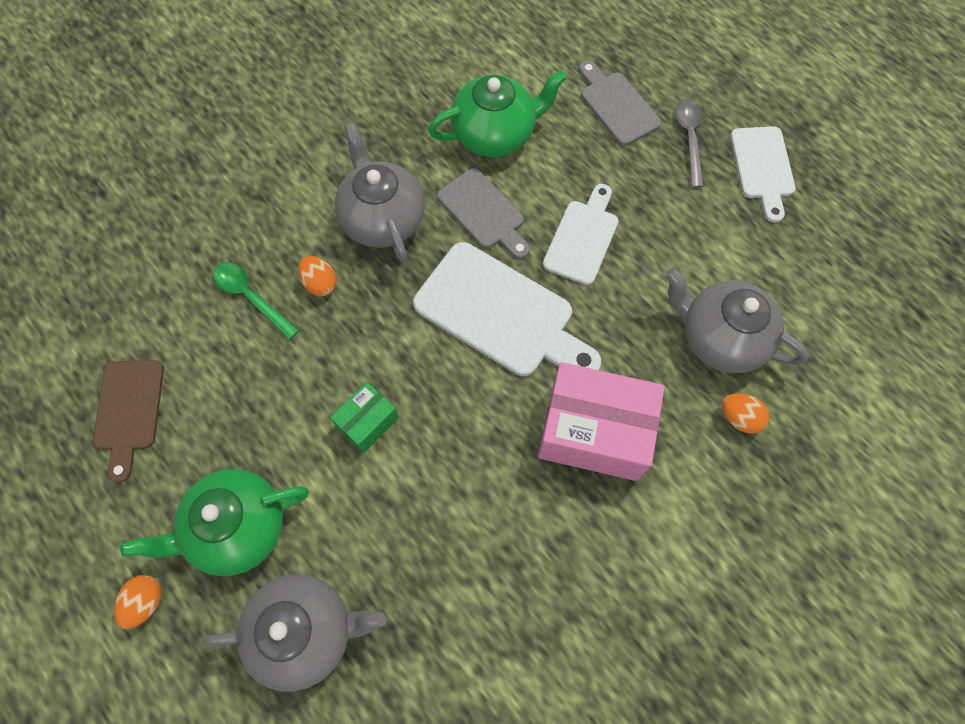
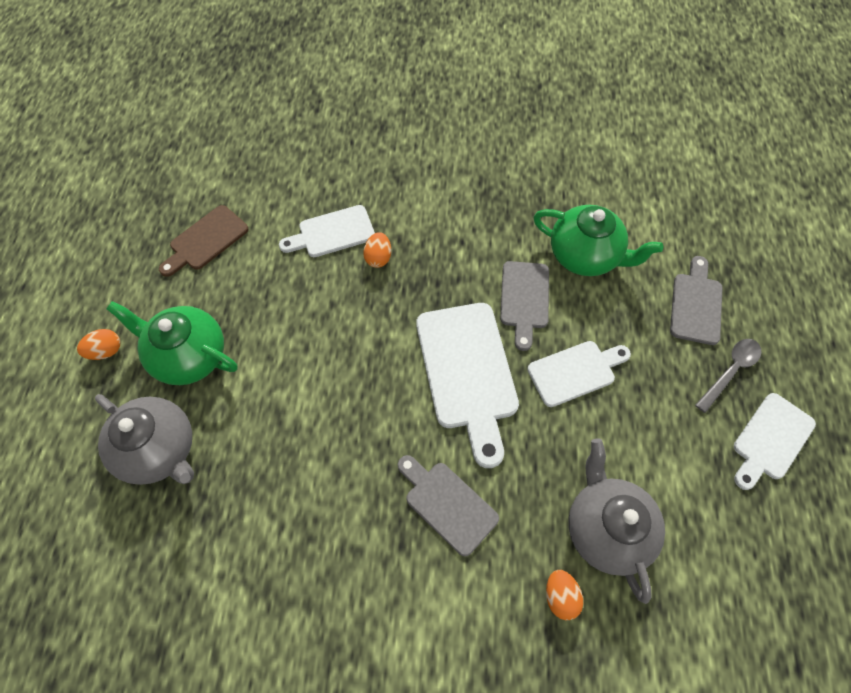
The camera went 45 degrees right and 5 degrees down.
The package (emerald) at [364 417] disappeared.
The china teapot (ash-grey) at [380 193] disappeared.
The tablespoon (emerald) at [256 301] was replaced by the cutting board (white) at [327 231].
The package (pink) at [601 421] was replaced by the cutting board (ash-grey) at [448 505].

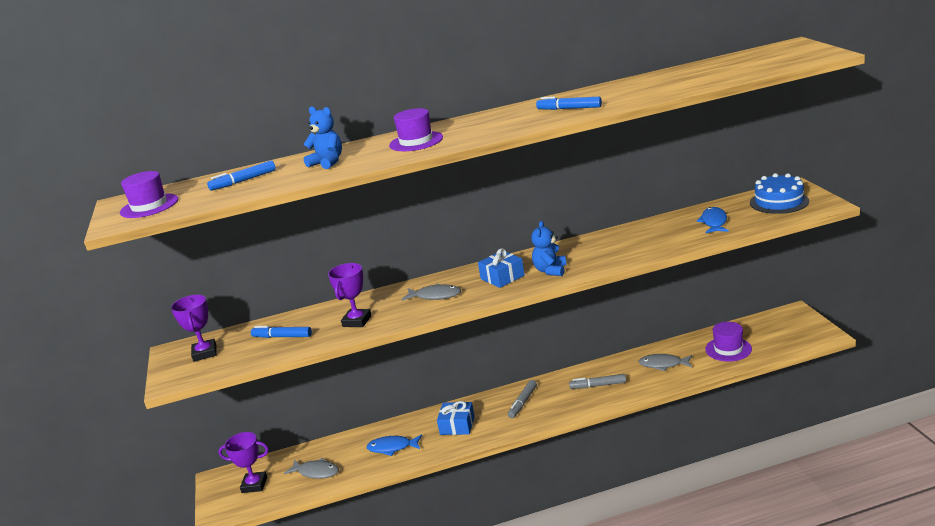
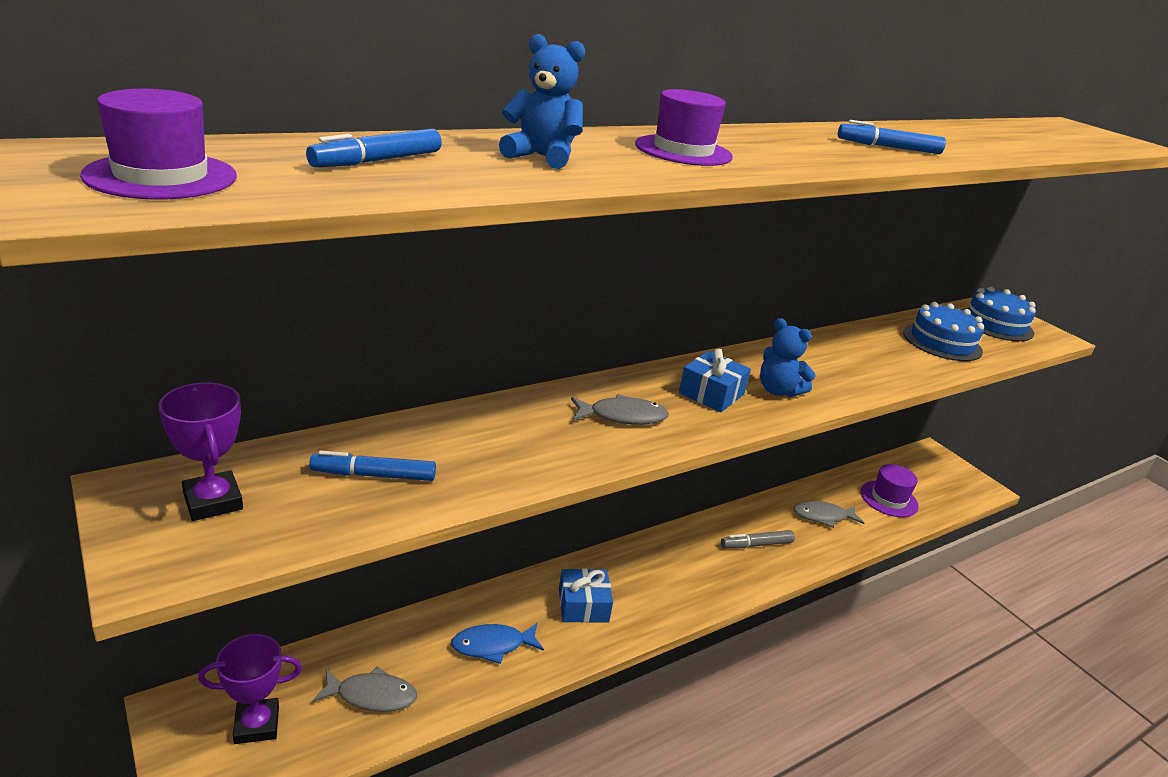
The camera went 25 degrees left and 5 degrees up.
The prize cup (purple) at [350 295] disappeared.
The felt pen (ash-grey) at [522 399] disappeared.
The toy fish (royal blue) at [712 220] was replaced by the gateau (royal blue) at [943 331].
The teddy (royal blue) at [548 248] turned 45 degrees counterclockwise.

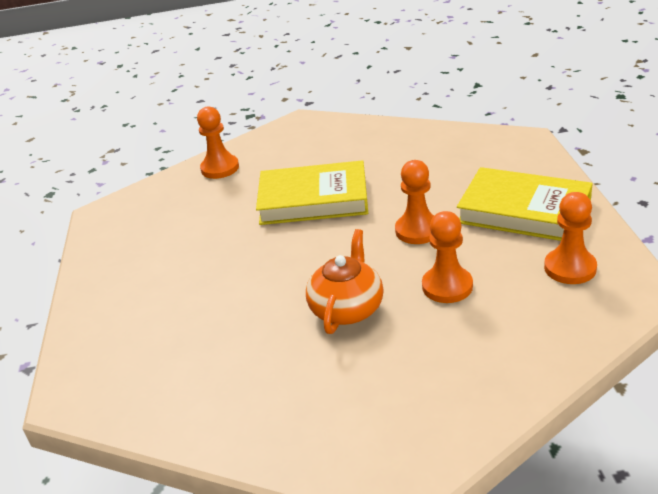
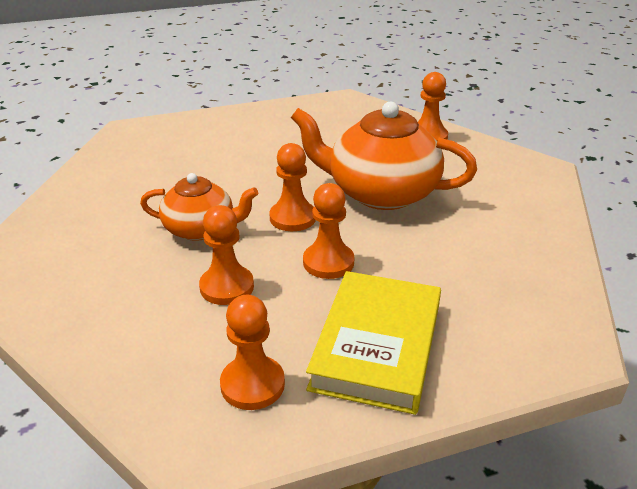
The camera went 75 degrees right and 0 degrees up.
The pawn (orange) at [293 187] appeared.
The hardback (golden) at [312 192] was replaced by the china teapot (orange) at [384 155].

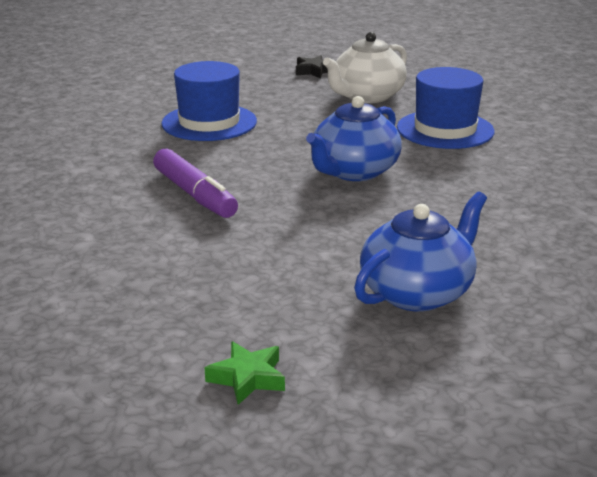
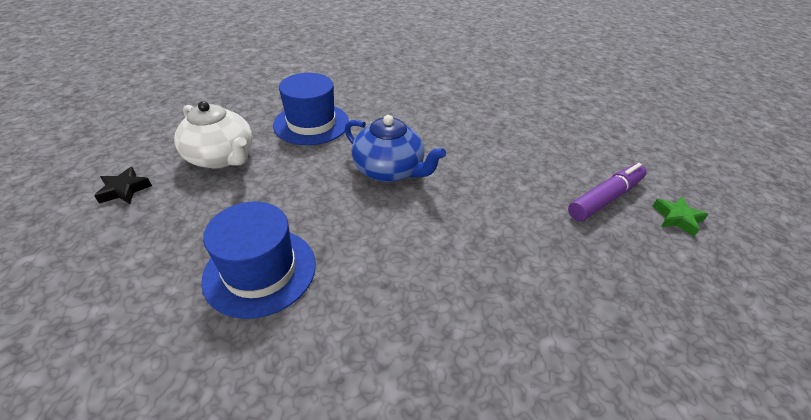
The camera went 95 degrees left and 15 degrees up.
The china teapot (royal blue) at [420 252] disappeared.
The felt pen (purple) moved from [195 183] to [607 192].

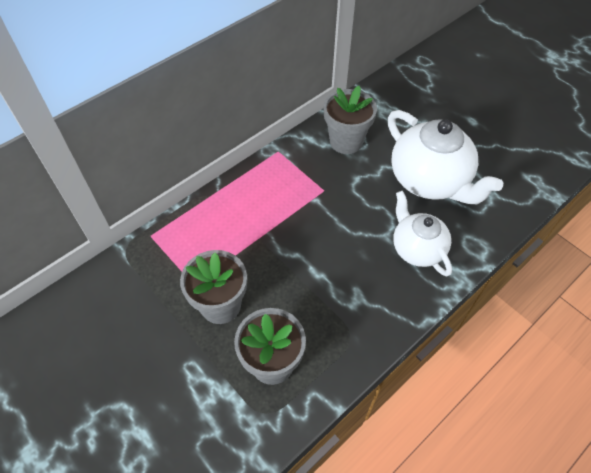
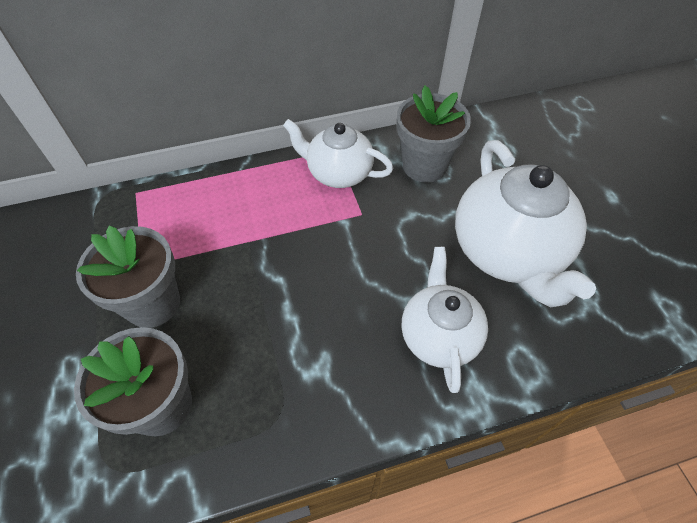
The camera went 25 degrees right and 0 degrees up.
The china teapot (white) at [338 153] appeared.

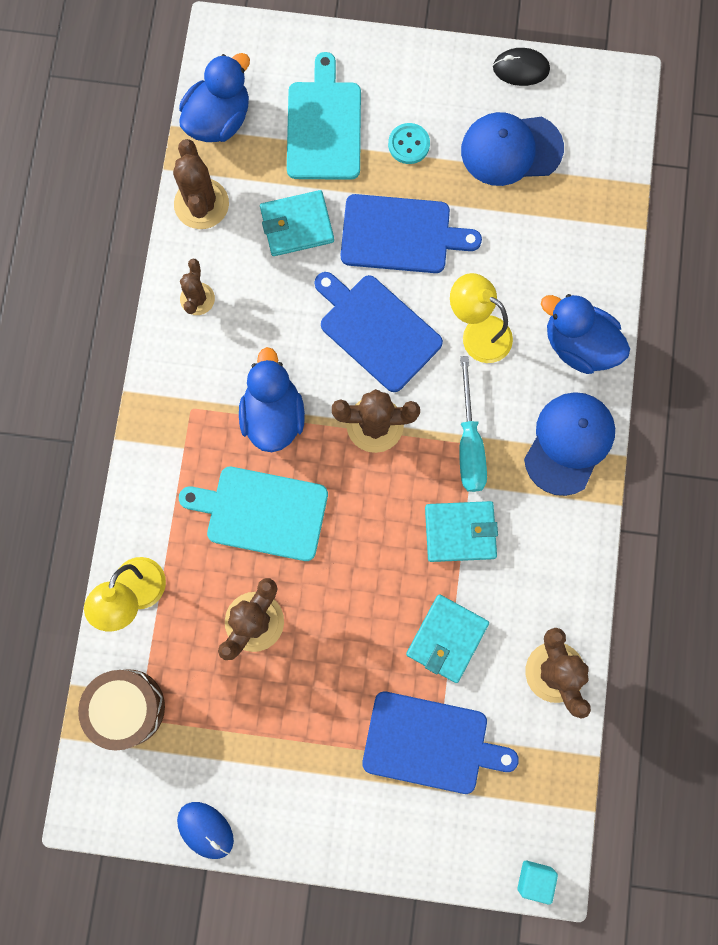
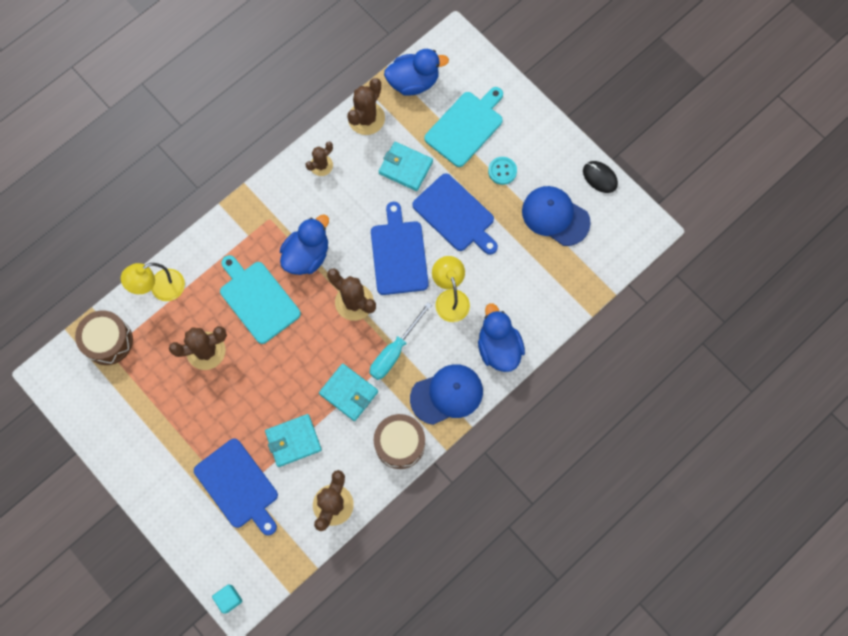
The camera went 40 degrees right and 5 degrees down.
The mouse (royal blue) at [205 830] disappeared.
The drum (dark brown) at [399 441] appeared.

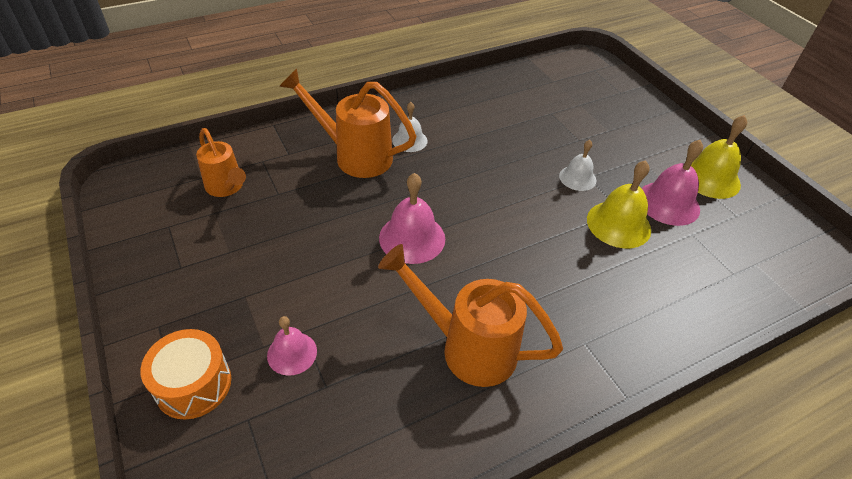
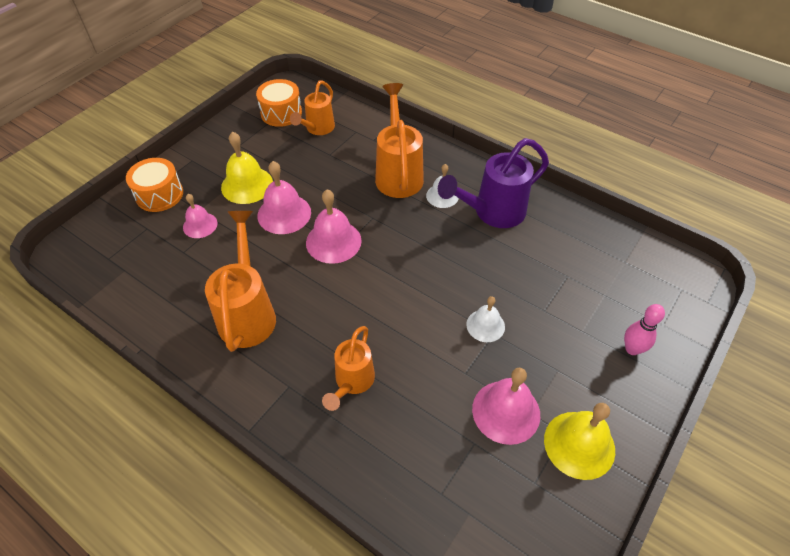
The camera went 65 degrees right and 5 degrees up.
The drum (orange) at [279 103] appeared.
The school bell (pink) at [284 197] appeared.
The sprinkling can (orange) at [348 368] appeared.
The sprinkling can (purple) at [493 183] appeared.
The skittle (pink) at [644 329] appeared.
The school bell (golden) moved from [619 204] to [247 168].

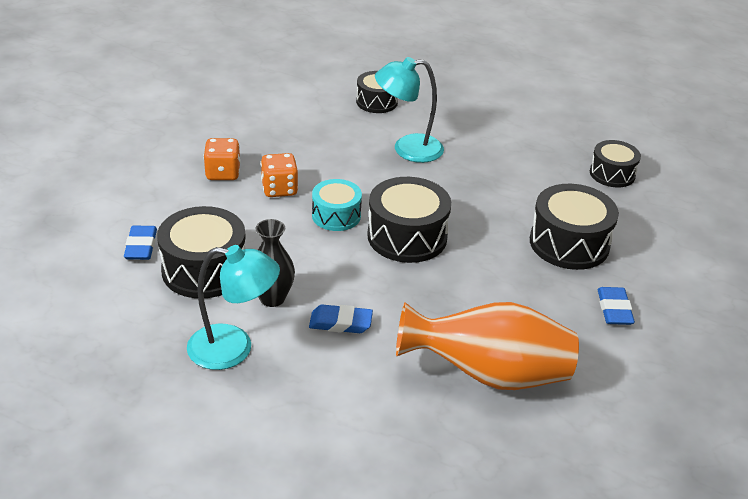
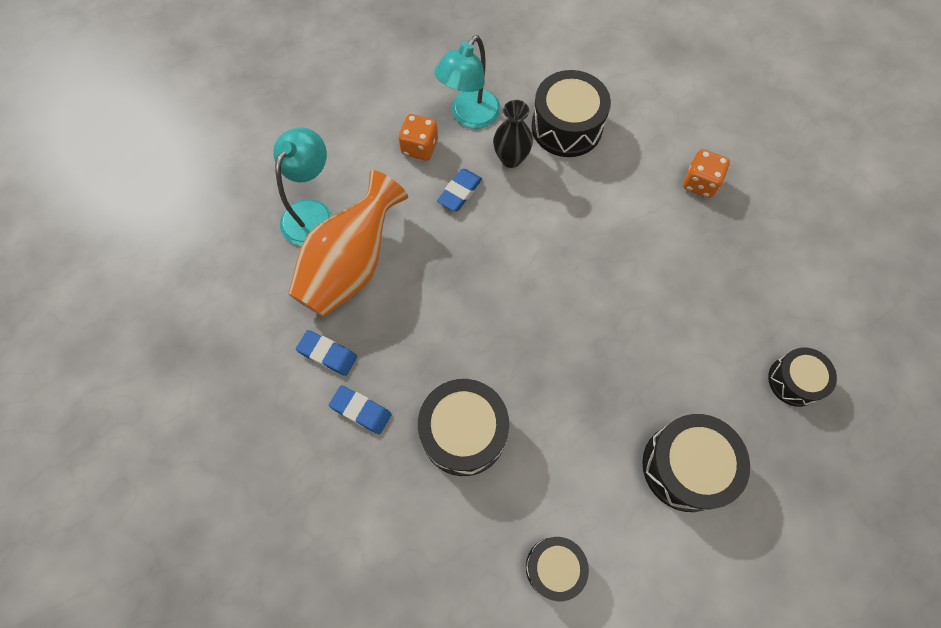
The camera went 120 degrees right and 30 degrees up.
The drum (teal) at [337 205] disappeared.
The pencil eraser (royal blue) moved from [140 243] to [326 353].
The game die (orange) moved from [279 175] to [418 137].
The drum (jet-black) moved from [409 220] to [696 463].
The reading lamp (teal) moved from [409 110] to [302 186].

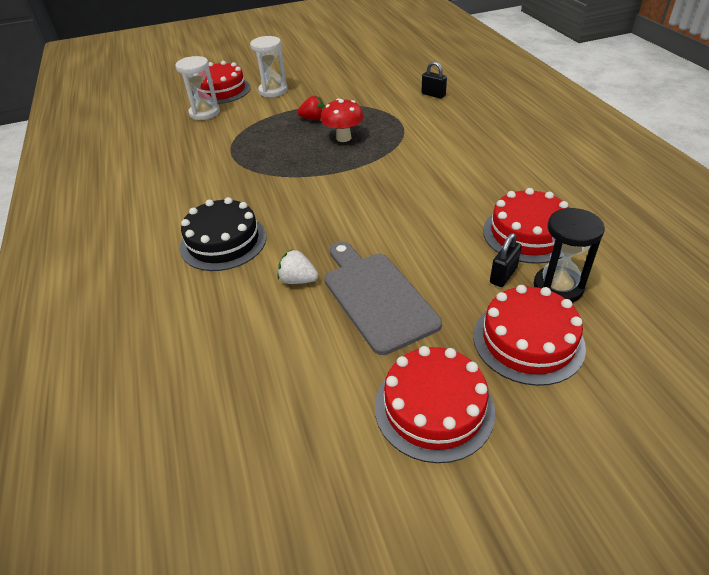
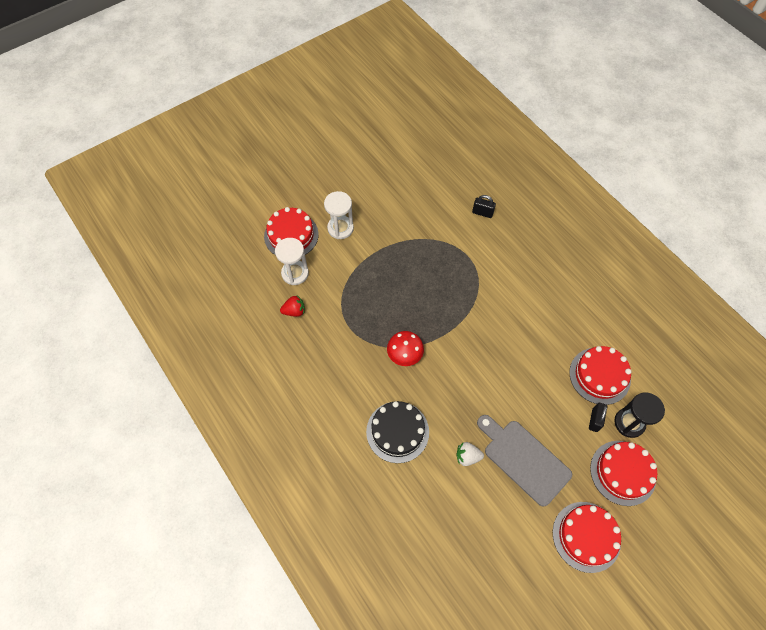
The camera went 20 degrees left and 20 degrees up.
The toy strawberry (red) moved from [311 108] to [292 306].
The fungus (red) moved from [342 120] to [405 348].

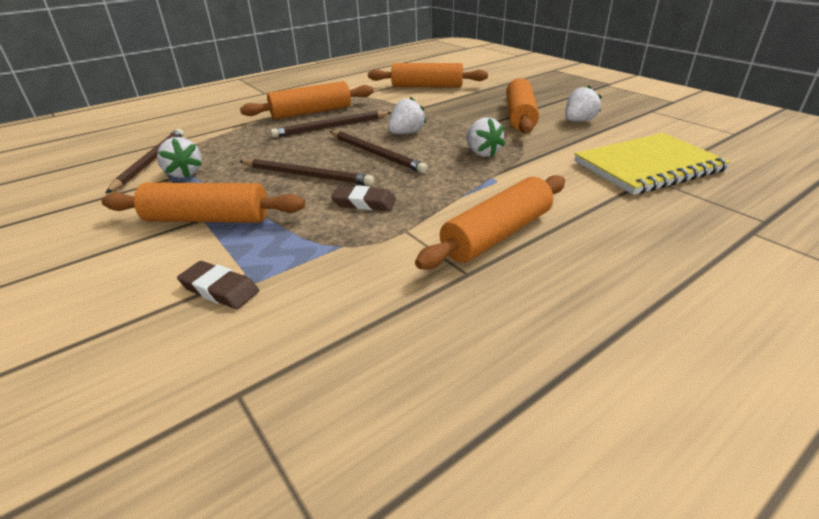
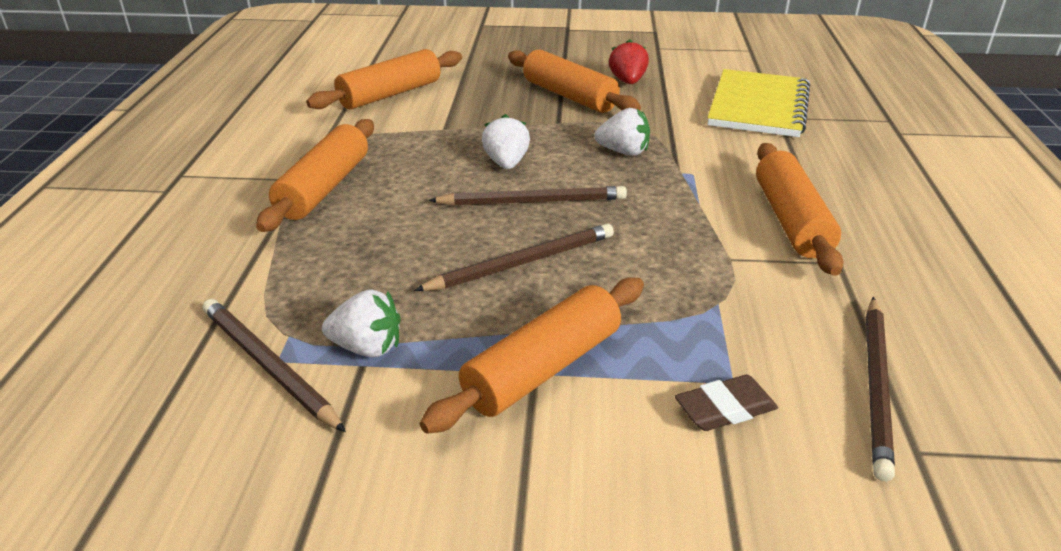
The camera went 50 degrees left and 0 degrees up.
The pencil eraser (dark brown) at [363 198] disappeared.
The wooden pencil (dark brown) moved from [331 124] to [880 389].
The toy strawberry (white) at [583 103] became the toy strawberry (red) at [629 61].

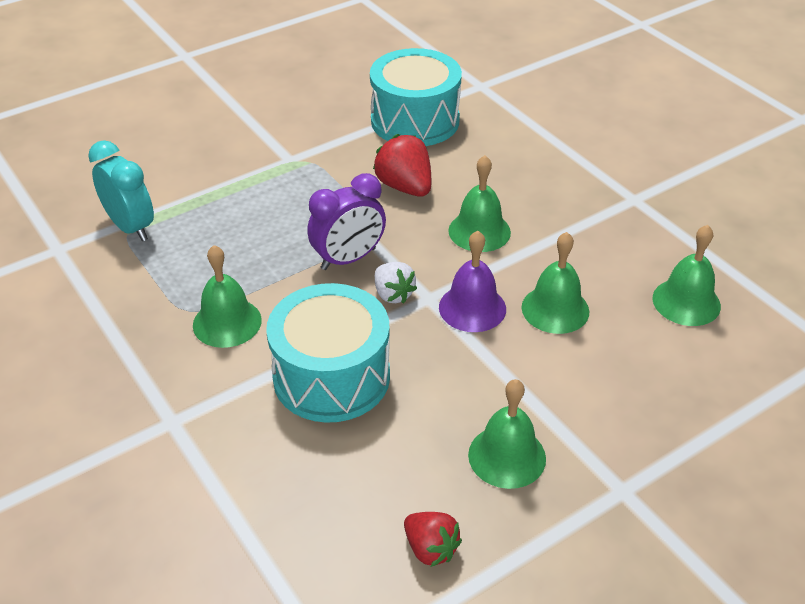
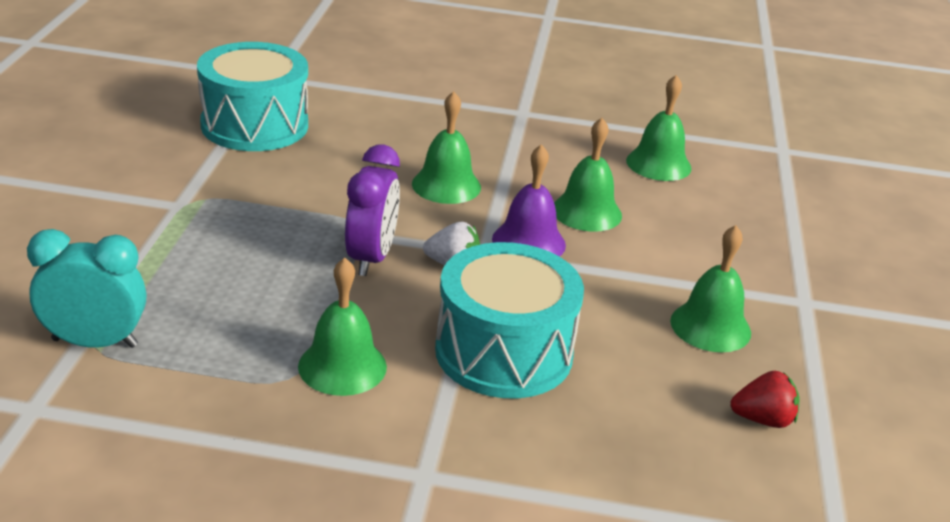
The camera went 50 degrees left and 10 degrees down.
The toy strawberry (red) at [402 165] disappeared.

